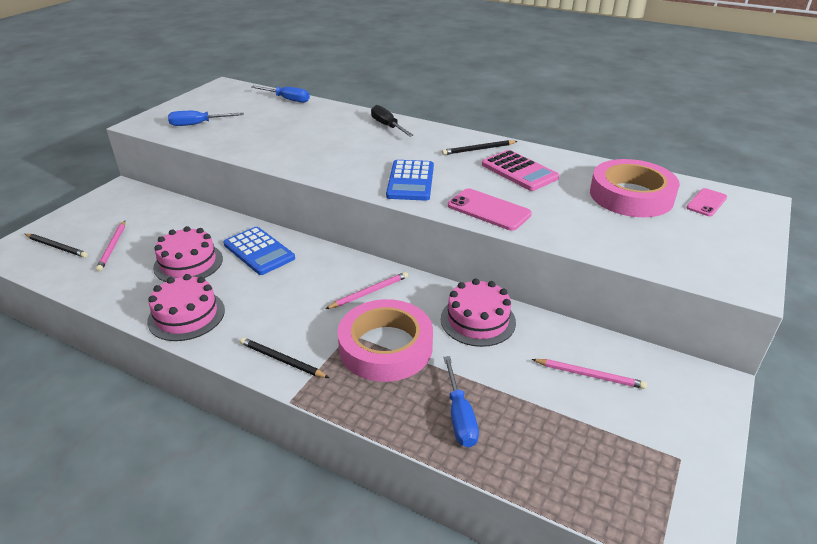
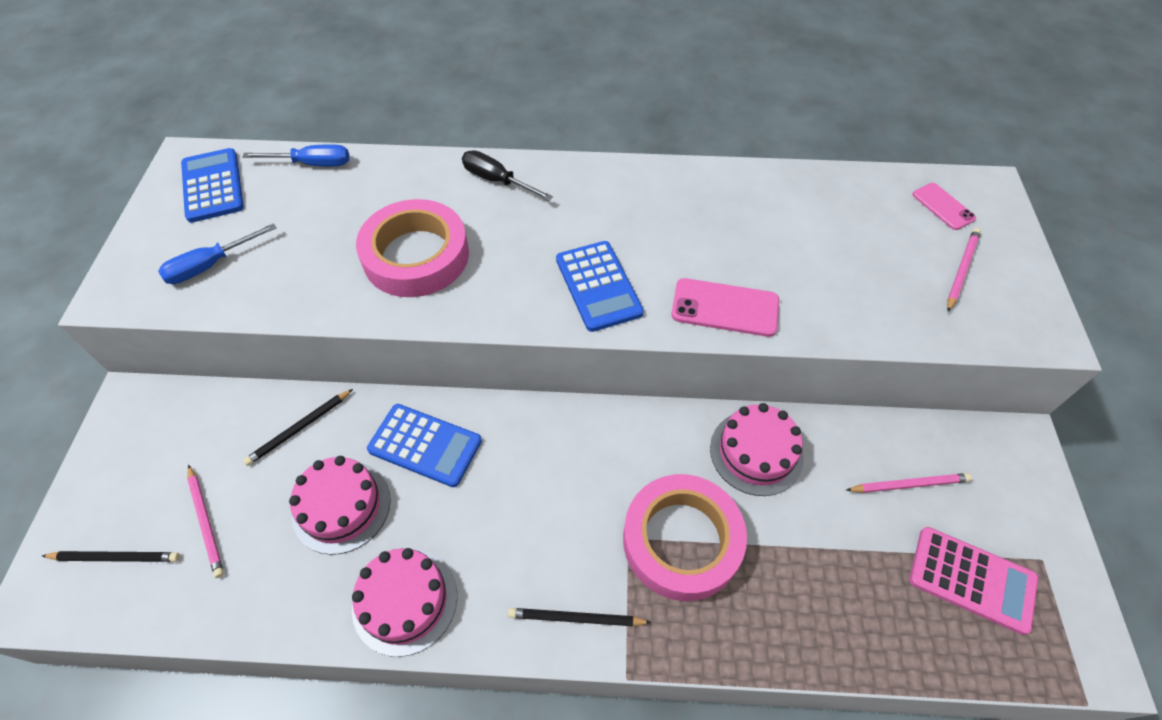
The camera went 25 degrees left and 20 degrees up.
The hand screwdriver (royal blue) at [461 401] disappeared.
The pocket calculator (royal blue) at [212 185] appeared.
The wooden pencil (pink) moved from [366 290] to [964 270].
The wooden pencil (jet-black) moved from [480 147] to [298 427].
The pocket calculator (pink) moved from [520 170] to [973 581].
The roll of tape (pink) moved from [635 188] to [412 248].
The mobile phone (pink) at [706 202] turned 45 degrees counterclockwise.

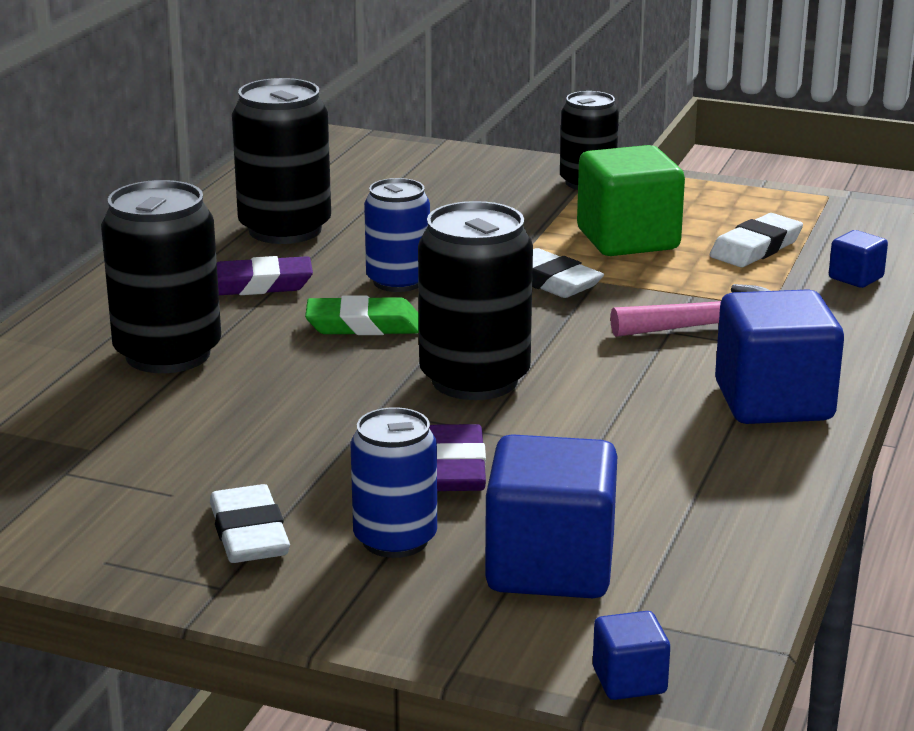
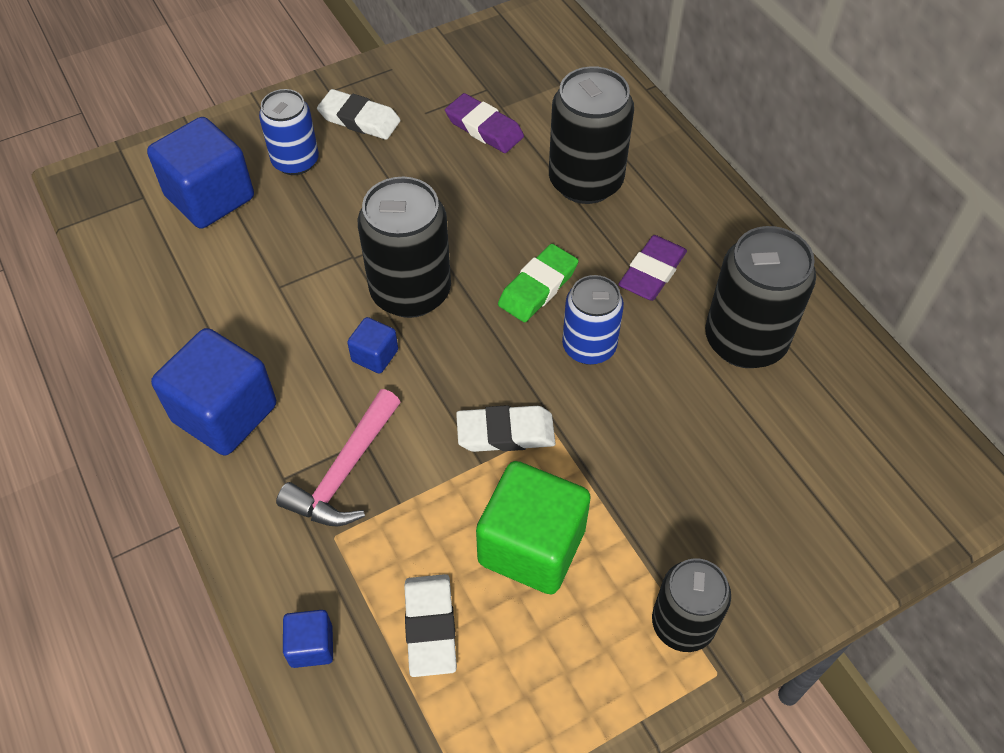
The camera went 130 degrees right and 30 degrees up.
The pencil eraser (purple) moved from [457 457] to [484 123].
The cube (royal blue) moved from [631 655] to [372 345].

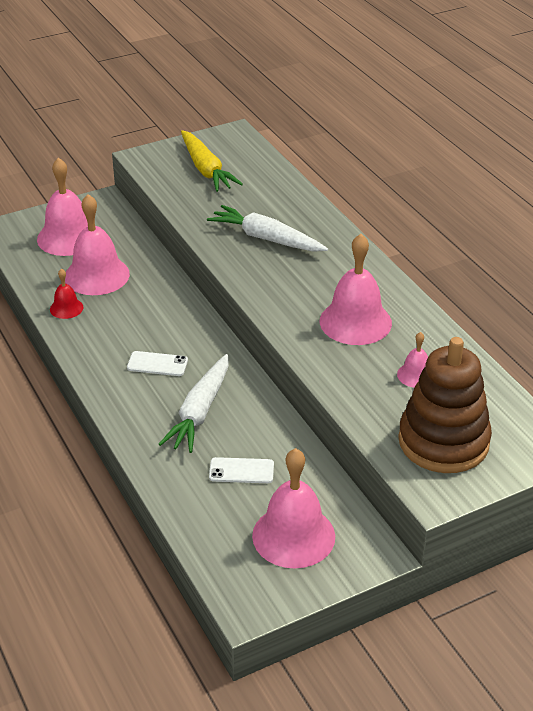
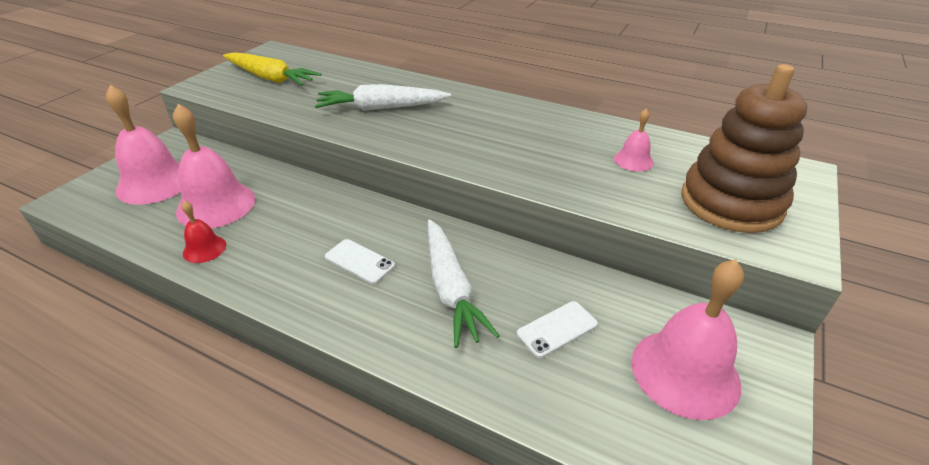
The camera went 35 degrees left and 0 degrees up.
The school bell (pink) at [356 289] disappeared.
The mobile phone (white) at [157 363] turned 60 degrees clockwise.

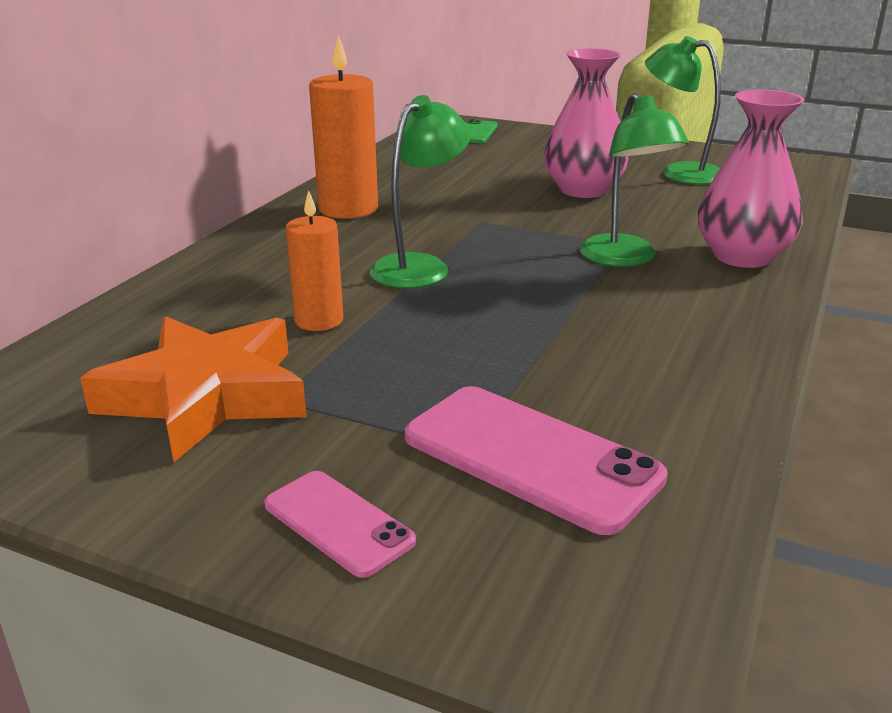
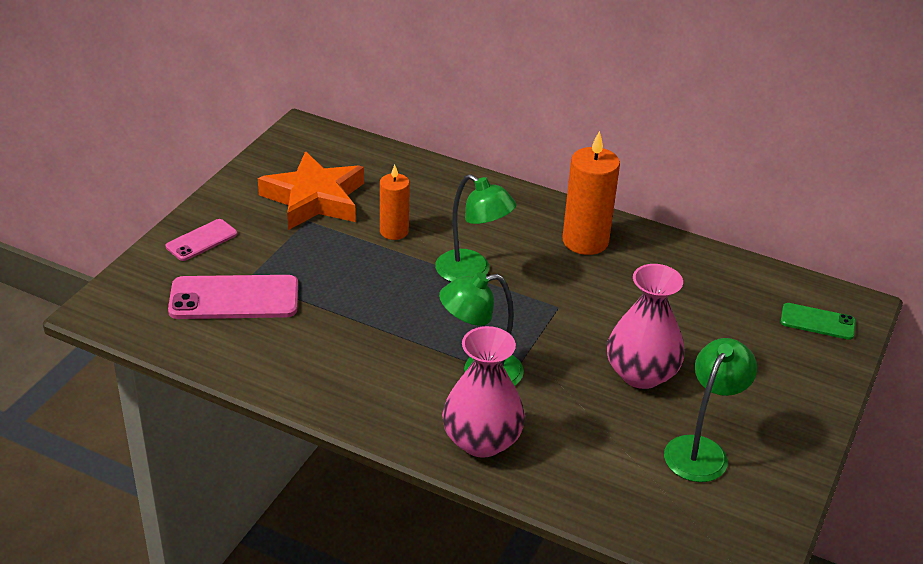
The camera went 90 degrees right and 10 degrees up.
The mobile phone (pink) at [536 460] turned 45 degrees clockwise.

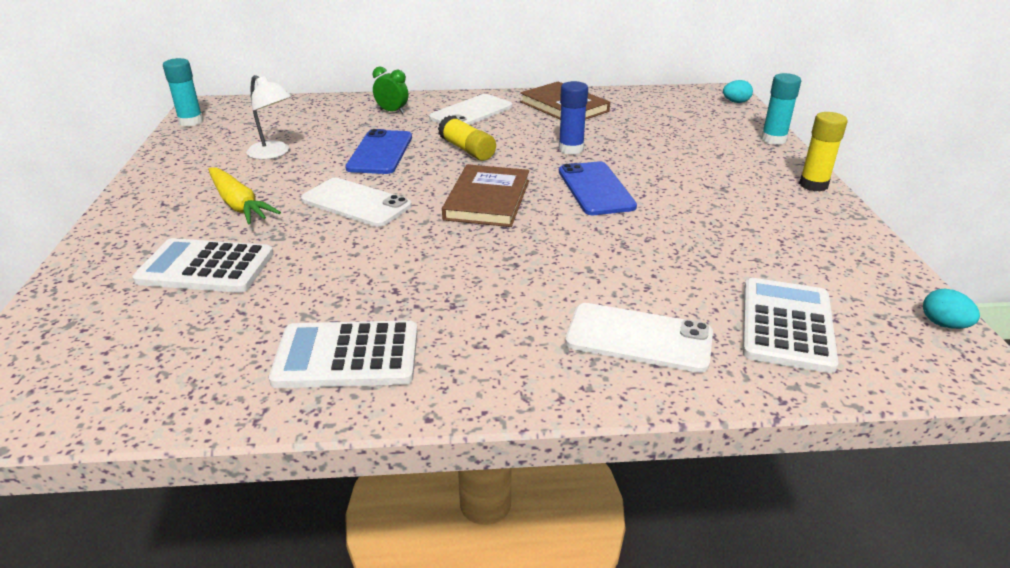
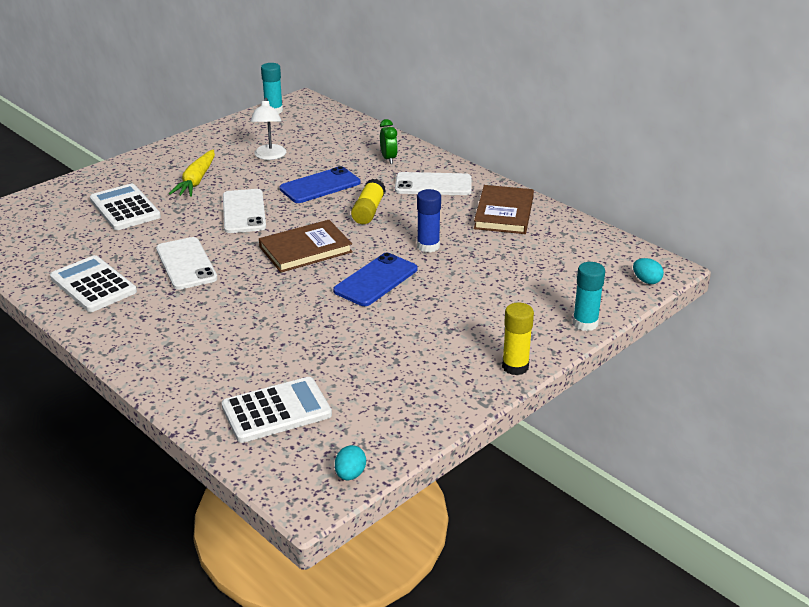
The camera went 50 degrees right and 0 degrees up.
The mobile phone (white) moved from [639 338] to [186 263].

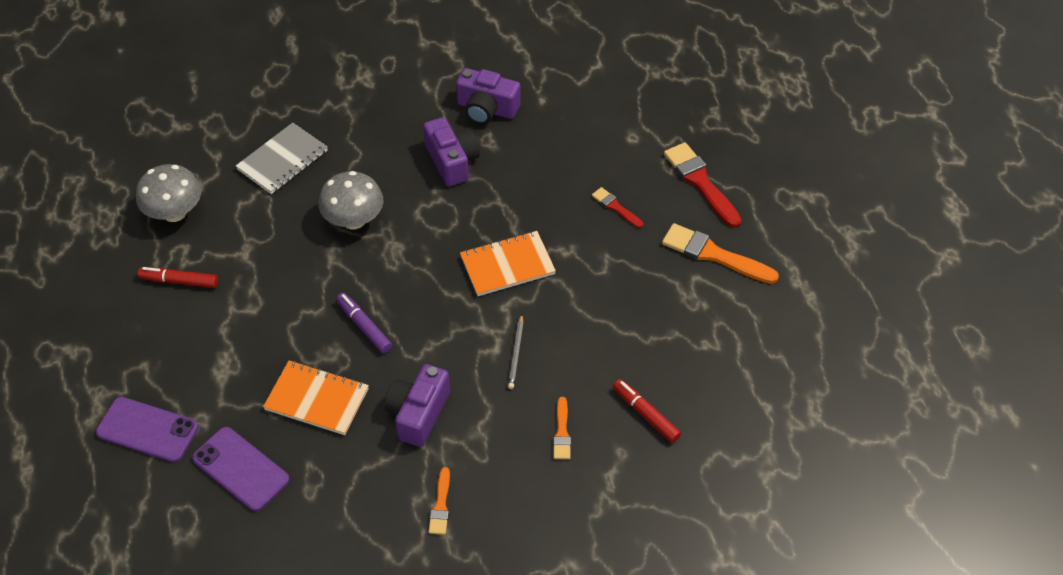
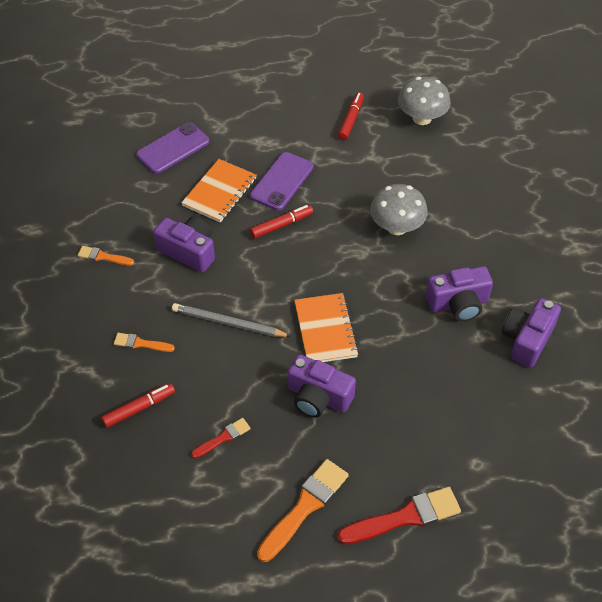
The camera went 100 degrees right and 0 degrees up.
The exercise book (ash-grey) at [282 158] disappeared.
The compact camera (purple) at [322 386] appeared.
The mobile phone (purple) moved from [147 429] to [282 181].
The paintbrush (red) moved from [617 207] to [221 438].
The felt pen (purple) at [364 323] became the felt pen (red) at [281 222].
The wooden pencil (ash-grey) at [516 351] changed to 1.59 times the size.

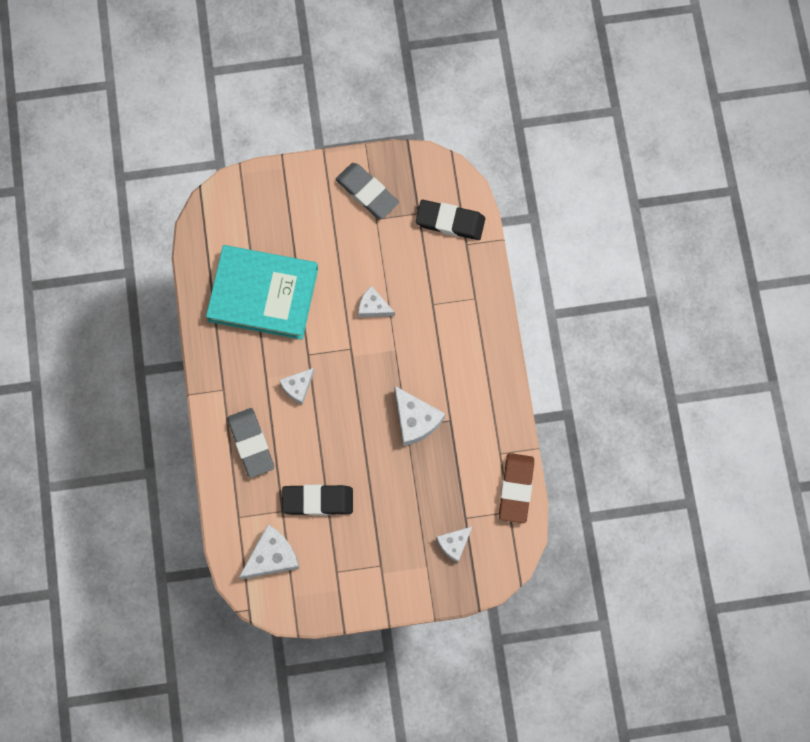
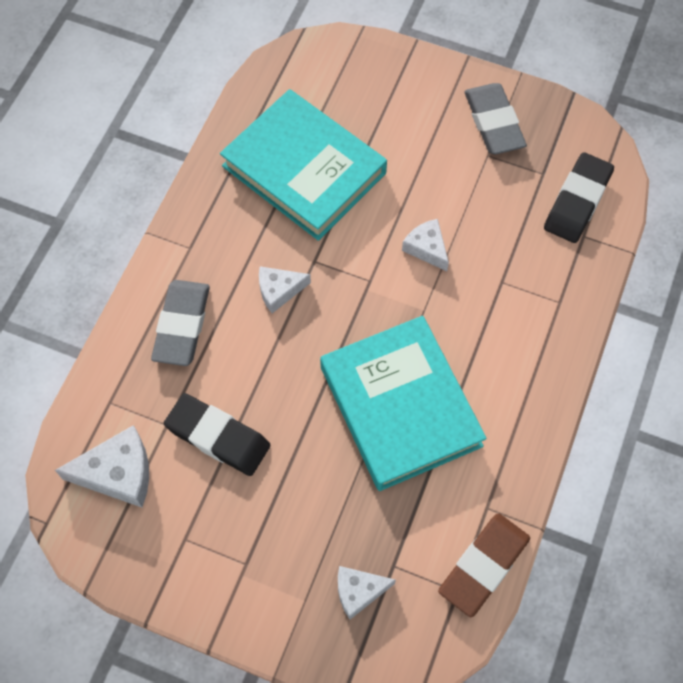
The camera went 30 degrees right and 10 degrees down.
The cheese (white) at [419 416] was replaced by the hardback (teal) at [403 403].
The pencil eraser (jet-black) at [450 220] turned 75 degrees clockwise.

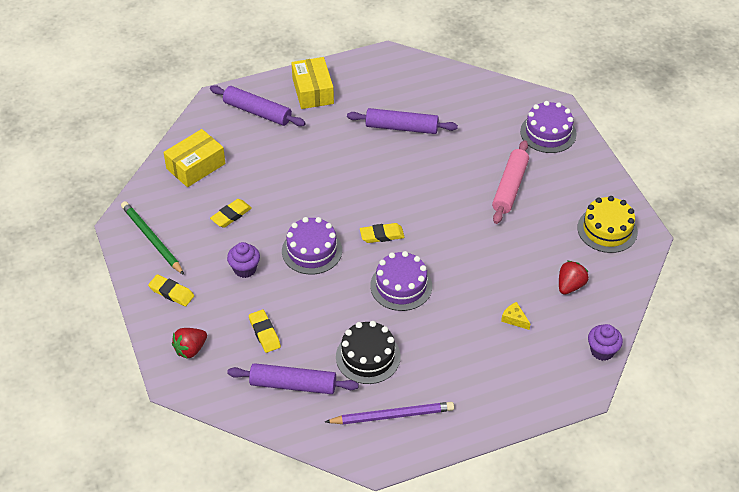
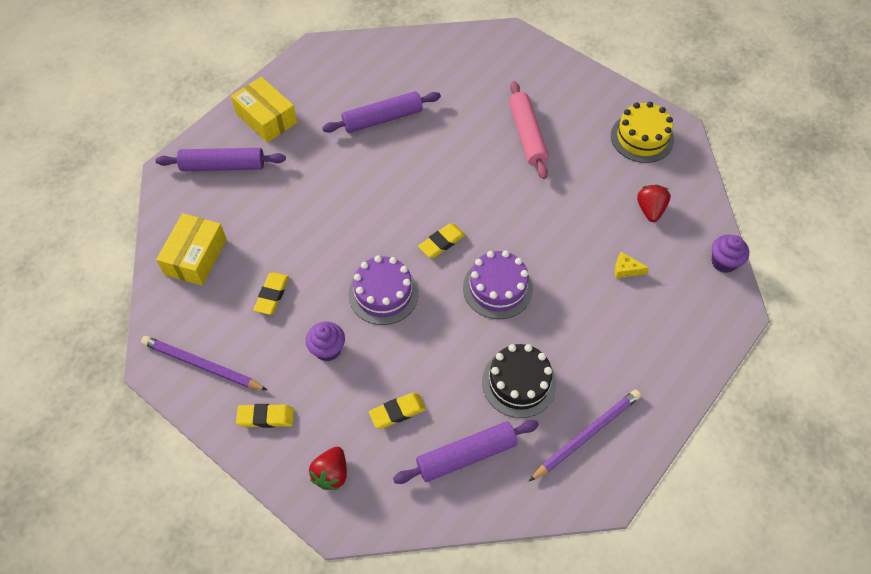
The camera went 30 degrees left and 10 degrees up.
The gateau (purple) at [548 127] disappeared.
The wooden pencil (emerald) at [152 238] became the wooden pencil (purple) at [204 363].
The pencil eraser (golden) at [265 331] turned 60 degrees counterclockwise.

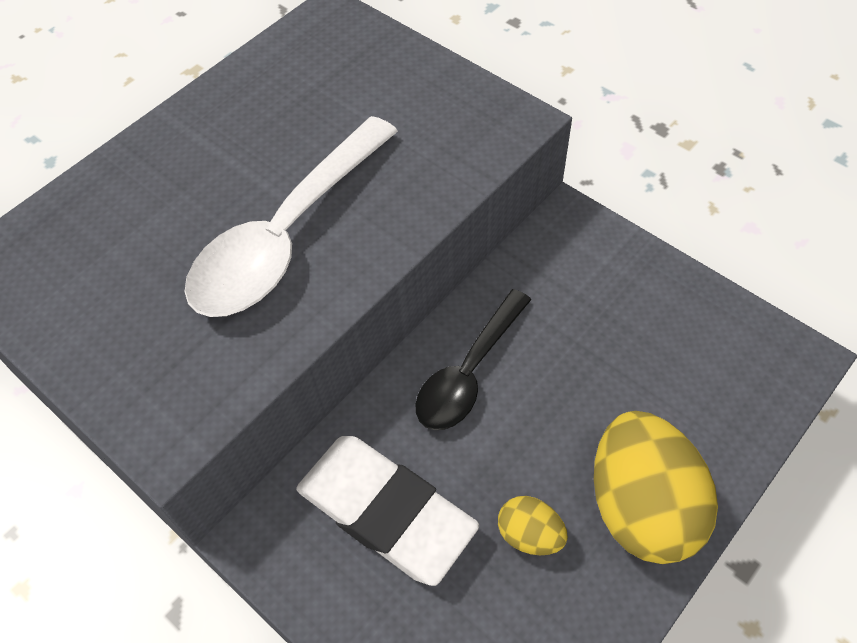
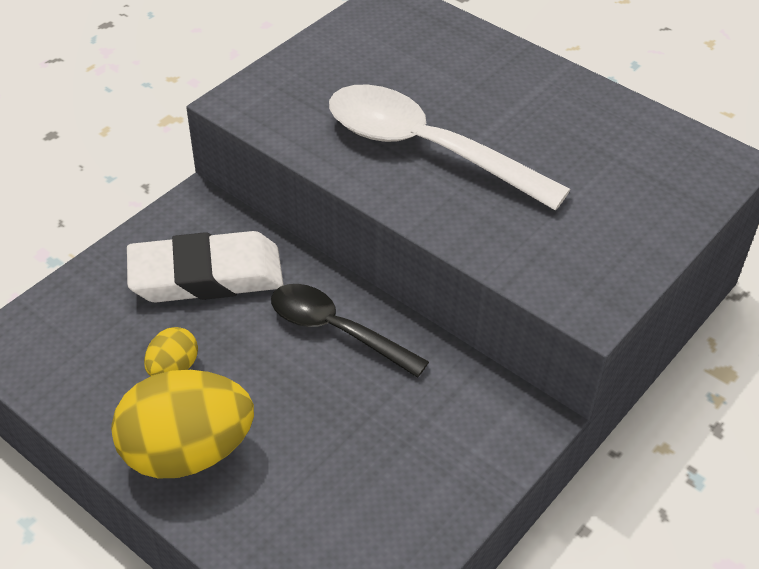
The camera went 85 degrees right and 10 degrees down.
The pencil eraser (white) at [387 511] turned 45 degrees clockwise.

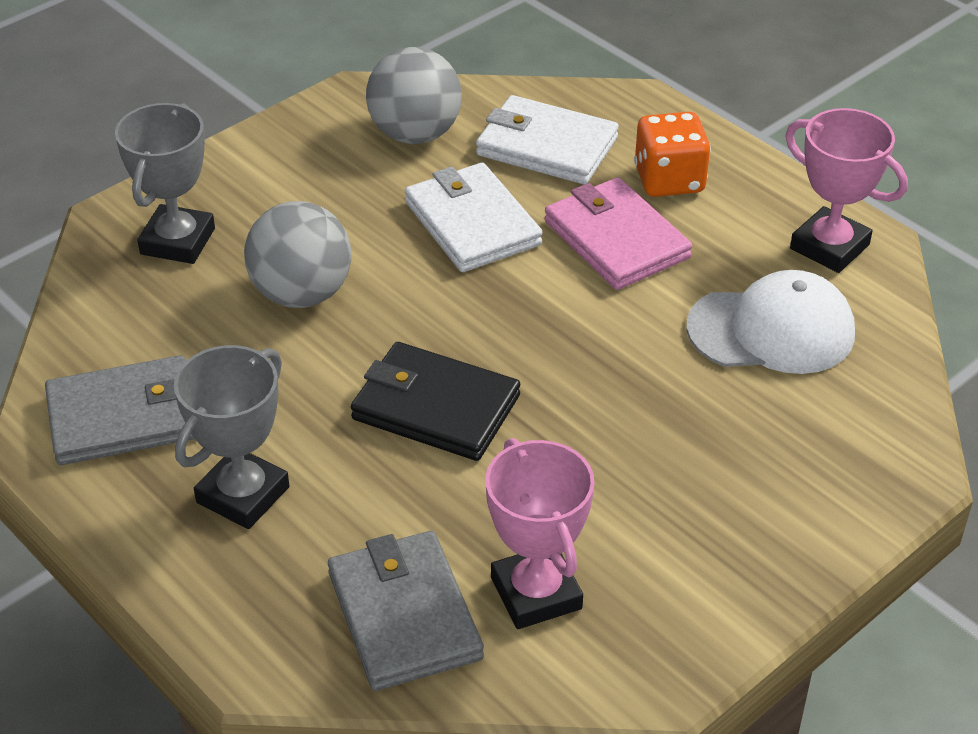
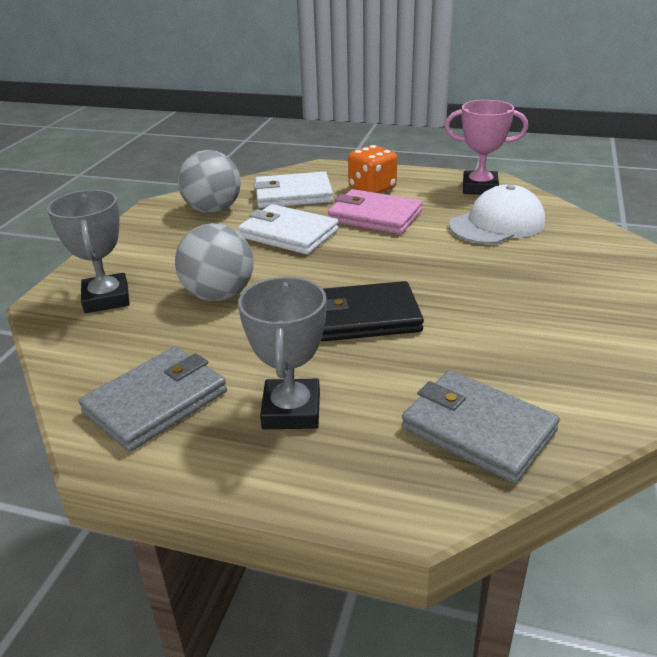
The camera went 30 degrees left and 10 degrees down.
The prize cup (pink) at [540 533] disappeared.

